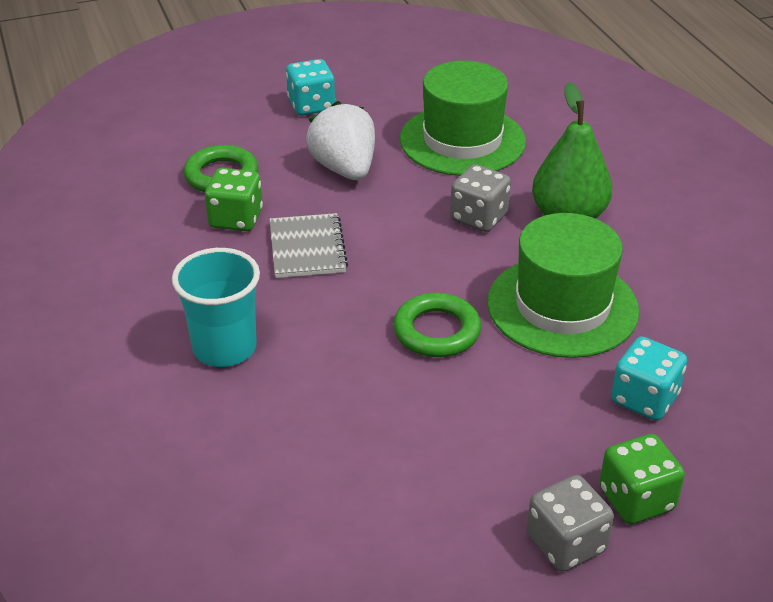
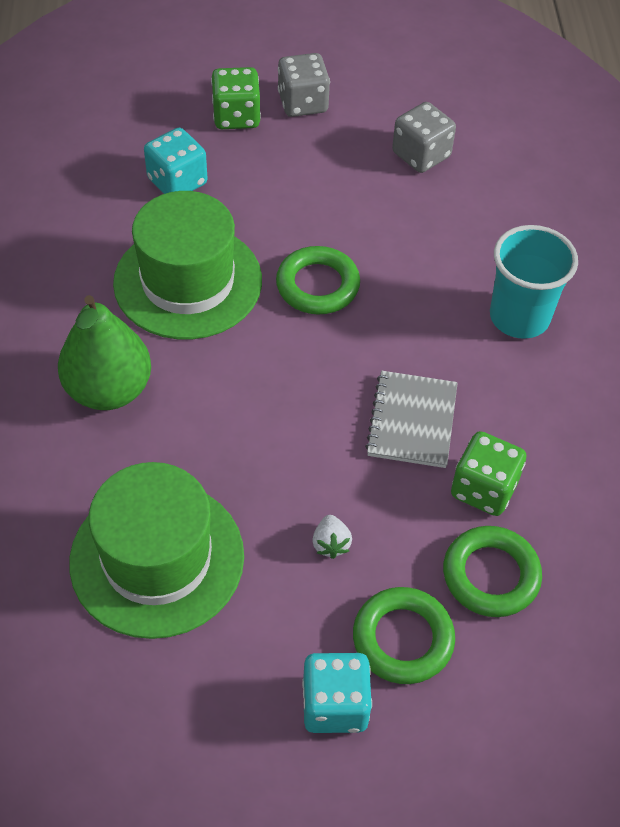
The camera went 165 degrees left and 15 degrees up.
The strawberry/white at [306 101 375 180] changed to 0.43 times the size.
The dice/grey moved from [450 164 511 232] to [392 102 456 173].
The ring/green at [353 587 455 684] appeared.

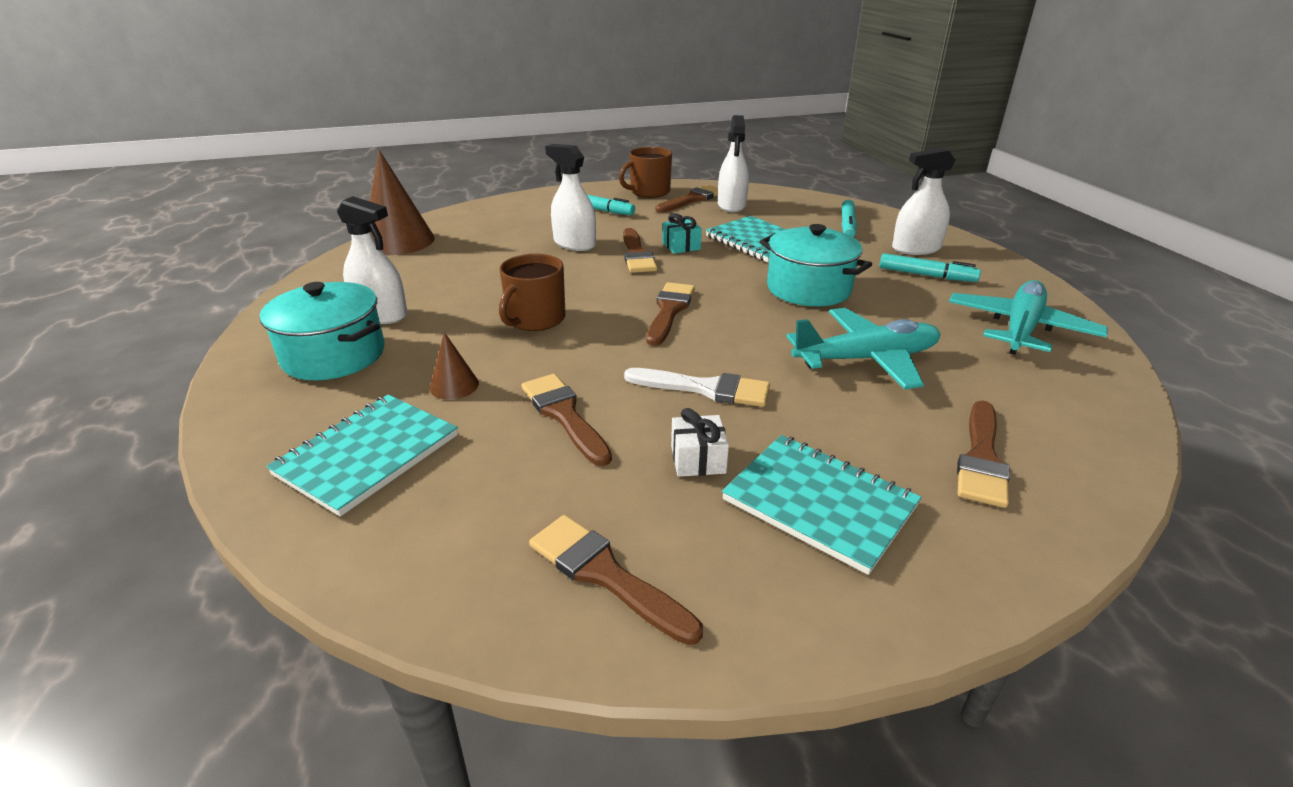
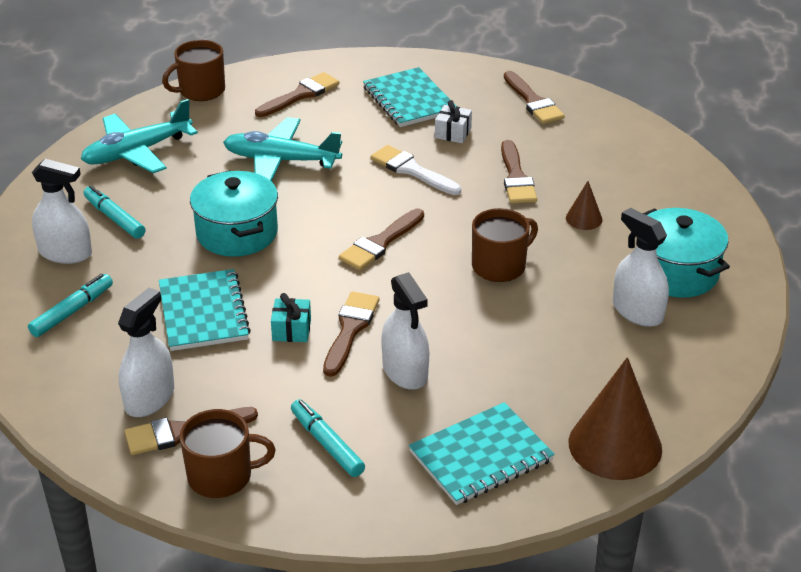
The camera went 155 degrees left and 5 degrees up.
The notebook/turquoise moved from [266 395 458 517] to [409 402 554 505].
The mug/brown at [162 40 225 101] appeared.

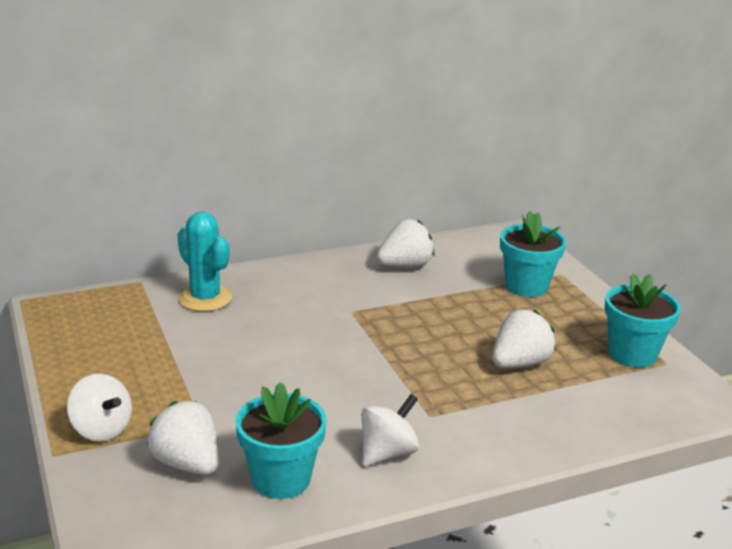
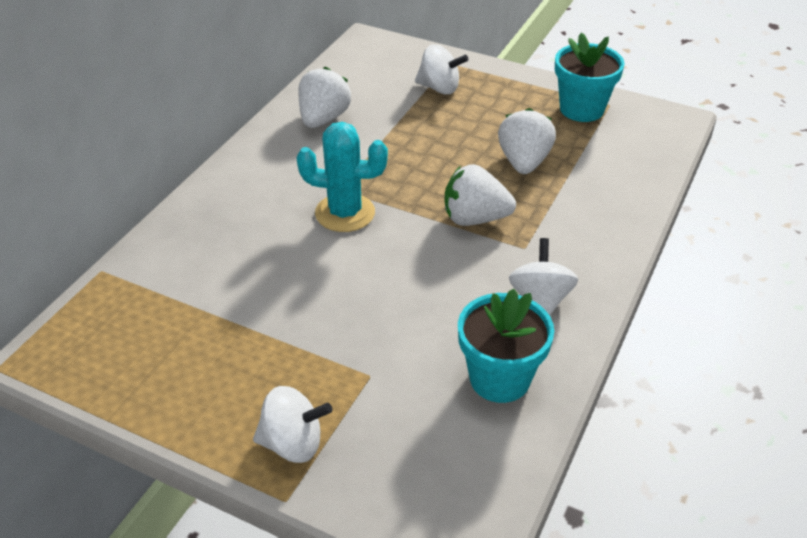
The camera went 40 degrees left and 15 degrees up.
The flower pot/turquoise at [500 211 566 297] was replaced by the spinning top/white at [415 44 468 95].
The cactus/turquoise moved from [177 212 232 312] to [297 122 388 232].
The strawberry/white moved from [147 401 219 475] to [444 164 516 226].

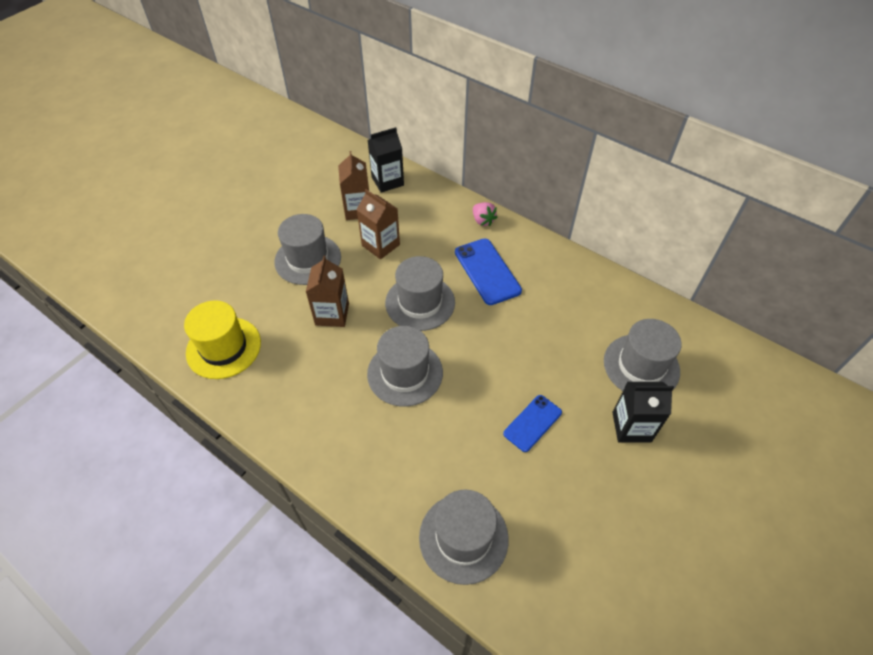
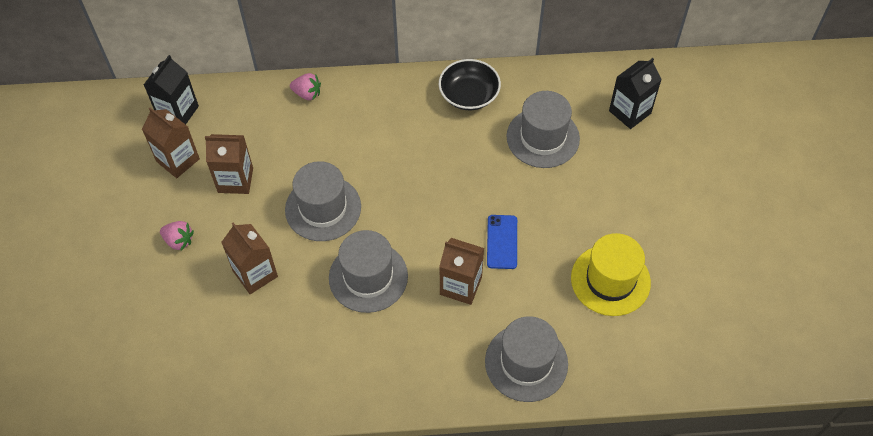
The camera went 40 degrees left and 5 degrees up.
The hat/grey at [274 214 341 285] was replaced by the strawberry/pink at [160 221 194 251].
The phone/blue at [455 238 522 305] disappeared.
The hat/yellow moved from [184 300 261 379] to [571 233 651 316].
The carton/black moved from [612 382 674 442] to [609 58 662 129].
The bowl/black at [439 59 501 110] appeared.
The carton/brown at [439 238 484 305] appeared.

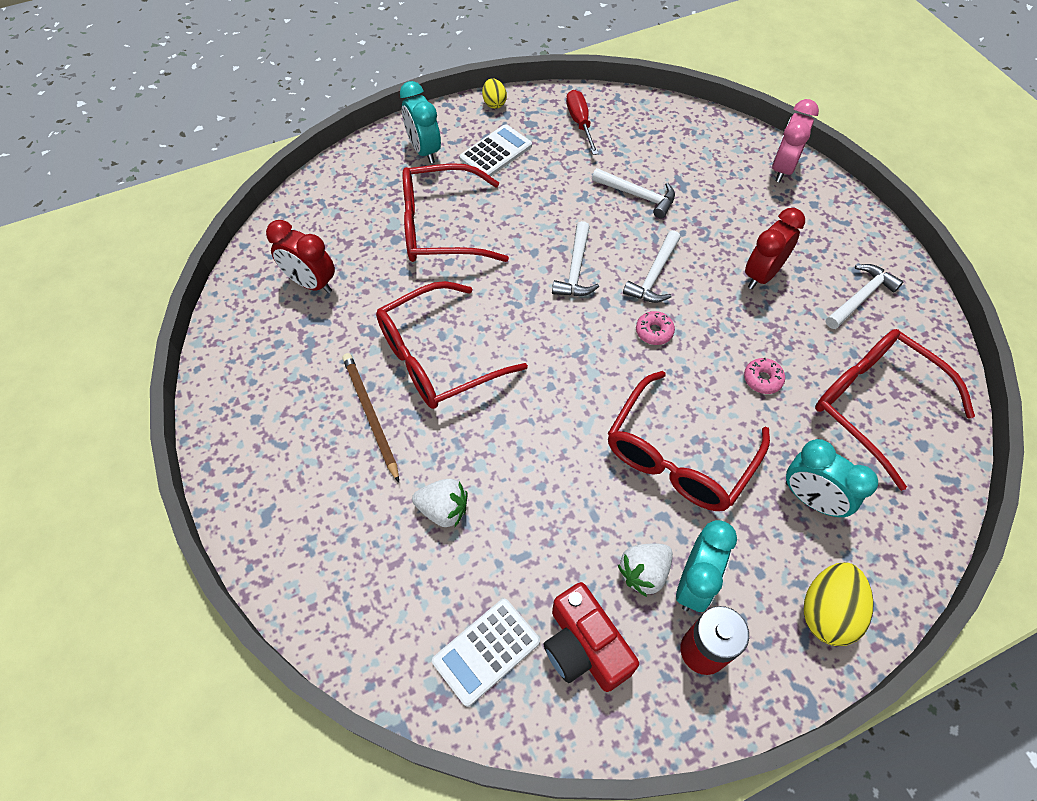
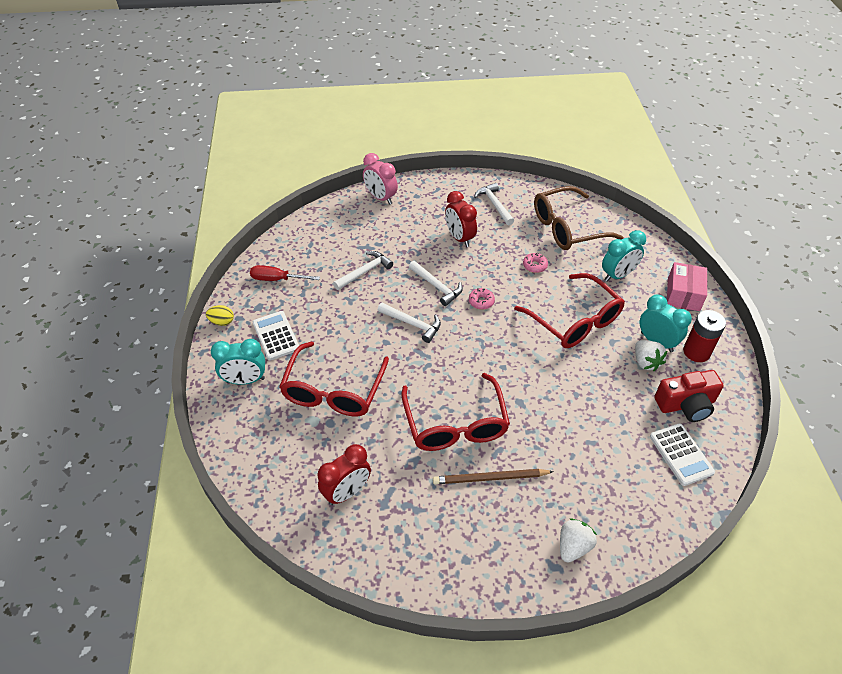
The camera went 70 degrees left and 10 degrees down.
The glasses/red at [815 329 975 491] became the glasses/brown at [534 186 624 250].
The strawberry/white moved from [412 479 467 527] to [560 518 597 563].
The egg/yellow at [804 562 874 646] was replaced by the box/pink at [667 262 707 311].

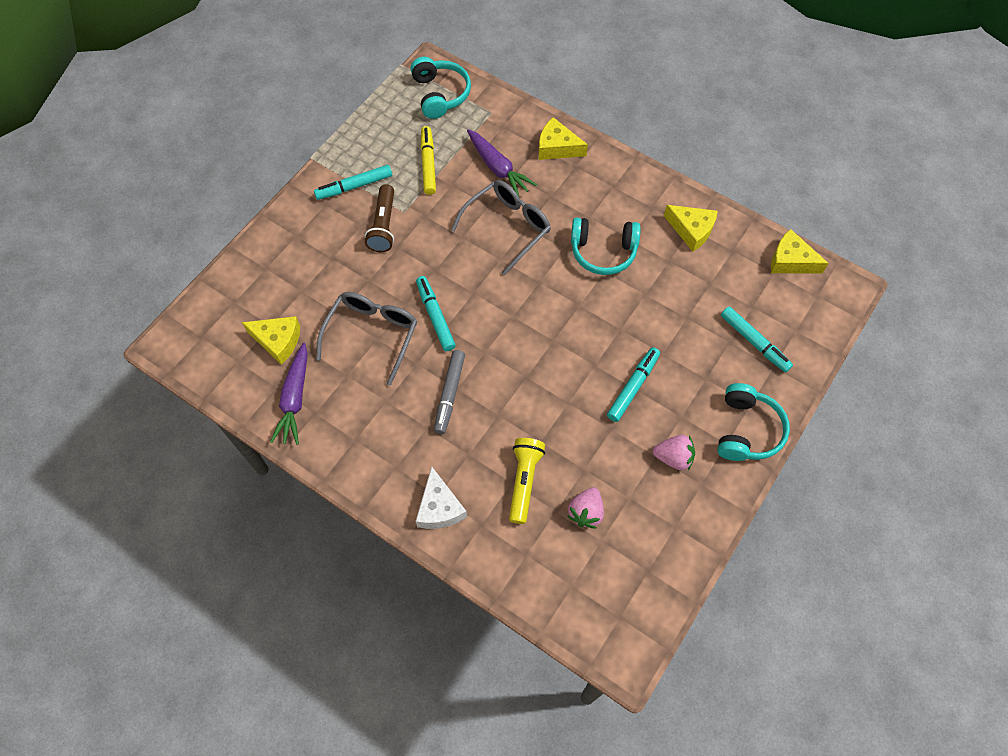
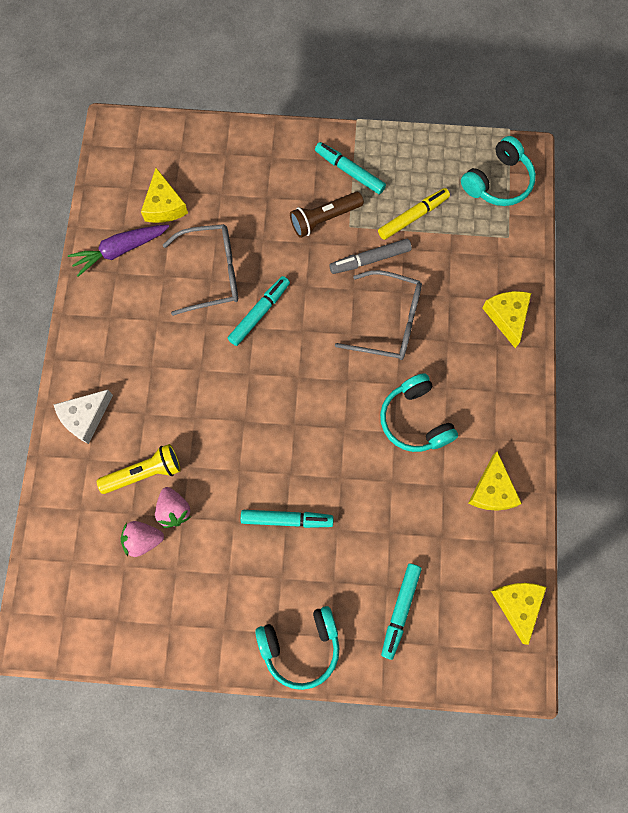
The camera went 60 degrees right and 10 degrees up.
The carrot/purple at [467 129 537 196] disappeared.
The marker/grey moved from [434 350 465 434] to [329 239 412 274].
The strawberry/pink moved from [653 435 695 470] to [155 487 192 528].

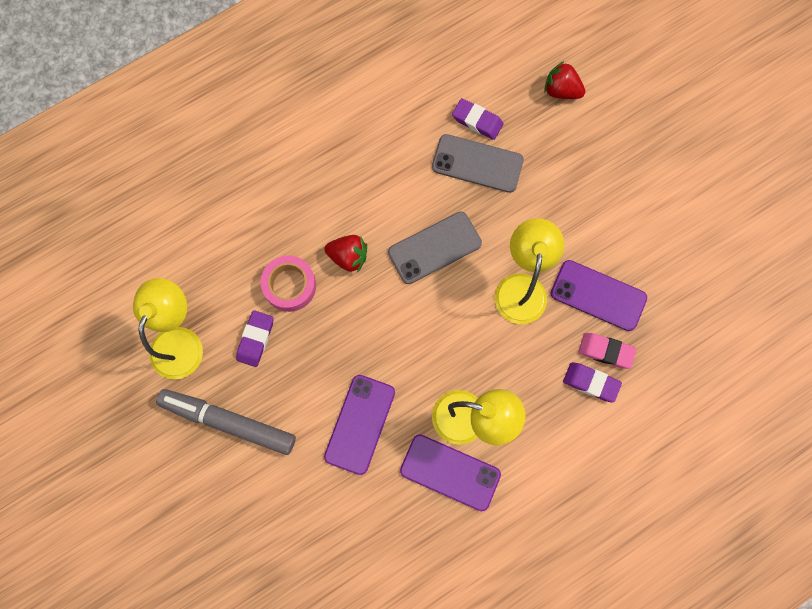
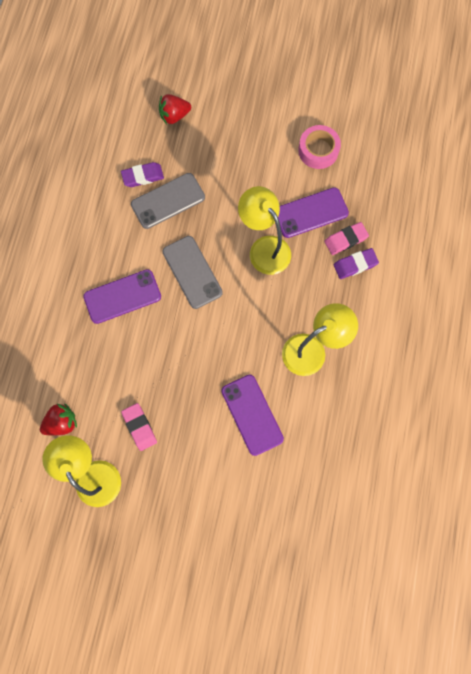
The camera went 45 degrees left and 0 degrees up.
The phone/grey at [388 212 482 284] turned 45 degrees counterclockwise.
The strawberry/red moved from [324 235 367 273] to [40 404 77 435].
The tape/pink moved from [261 256 316 312] to [298 125 341 169].
The eraser/purple at [236 310 274 367] became the eraser/pink at [121 403 157 451].
The marker/grey at [156 389 296 455] disappeared.
The phone/purple moved from [400 434 501 511] to [83 269 161 324].

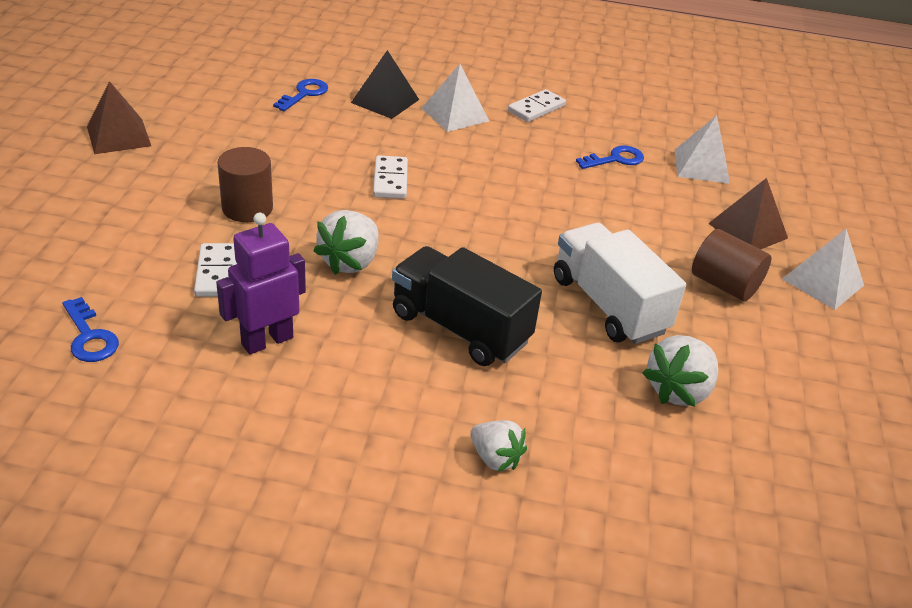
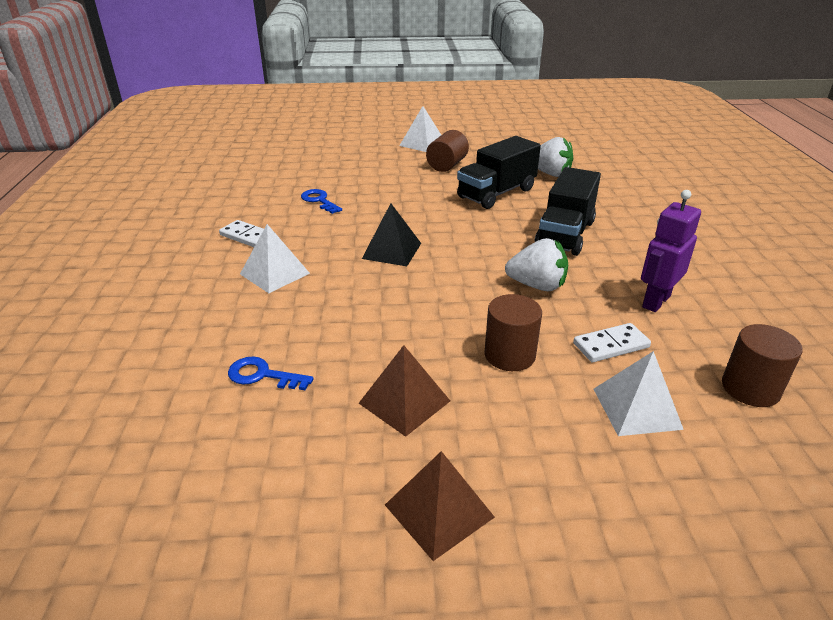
The camera went 100 degrees left and 5 degrees down.
The pyramid/black moved from [351 50 419 119] to [362 203 421 266].
The pyramid/white moved from [675 115 730 184] to [593 351 684 436].
The domino/white at [373 155 408 199] disappeared.
The pyramid/brown moved from [708 178 788 250] to [359 345 450 437].
The robot/purple at [216 213 306 354] turned 90 degrees clockwise.
The truck/white at [554 223 686 344] became the truck/black at [457 136 541 209].
The key/blue at [62 297 119 362] was replaced by the cylinder/brown at [722 324 803 407].
The strawberry/white at [470 420 527 472] disappeared.

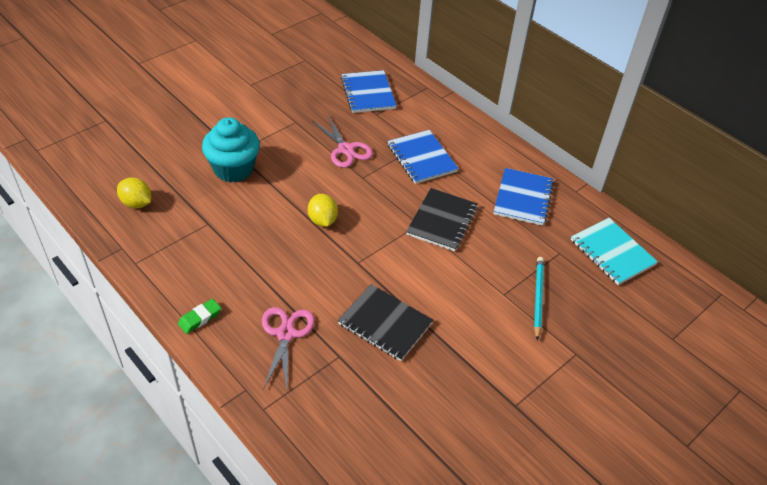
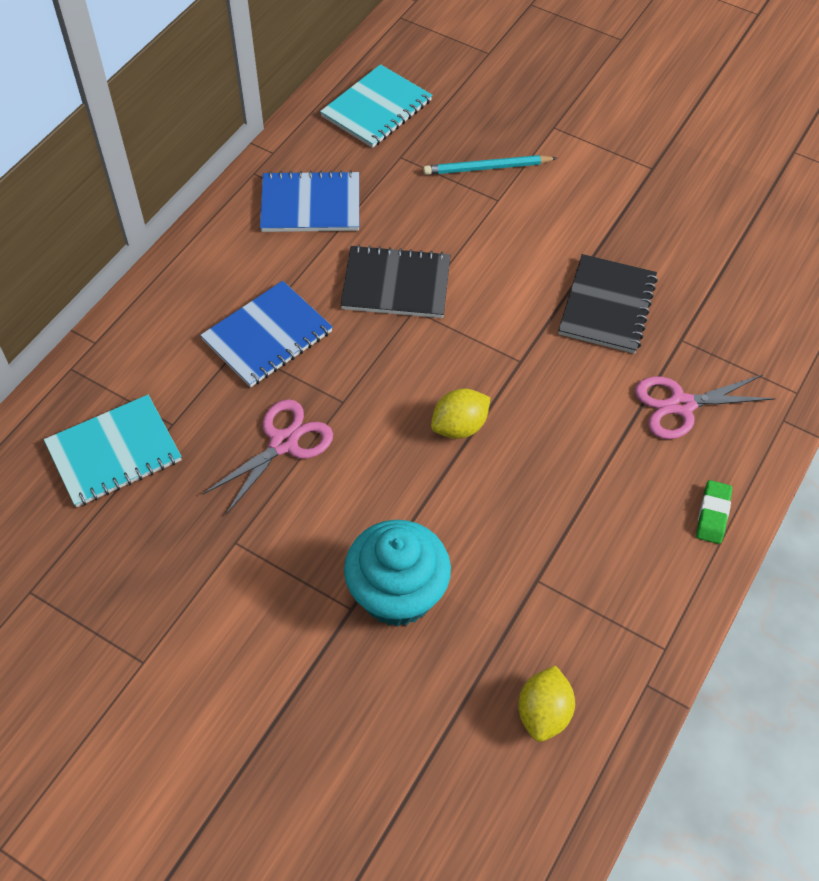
The camera went 105 degrees left and 10 degrees up.
The notebook/blue at [341 70 397 113] became the notebook/turquoise at [44 395 182 507].
The eraser/green at [178 299 221 334] turned 75 degrees clockwise.

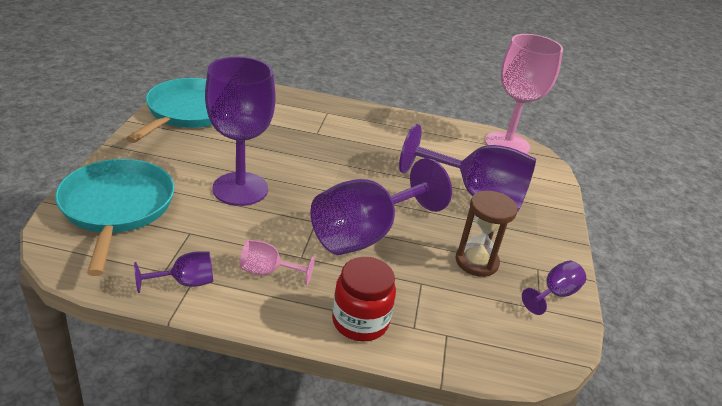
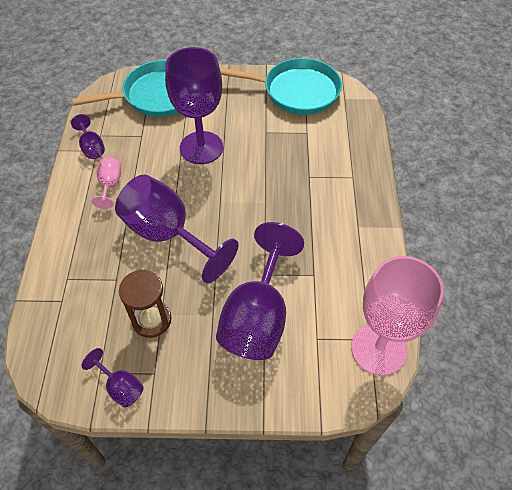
The camera went 85 degrees right and 20 degrees up.
The jar/red at [332 257 396 341] disappeared.

